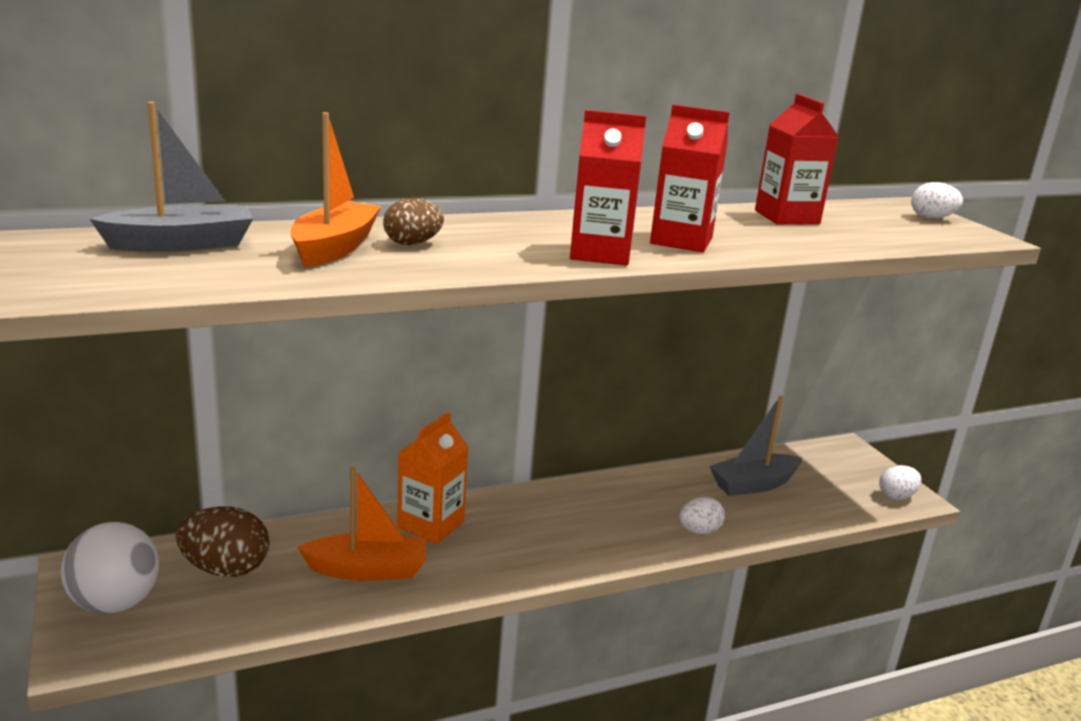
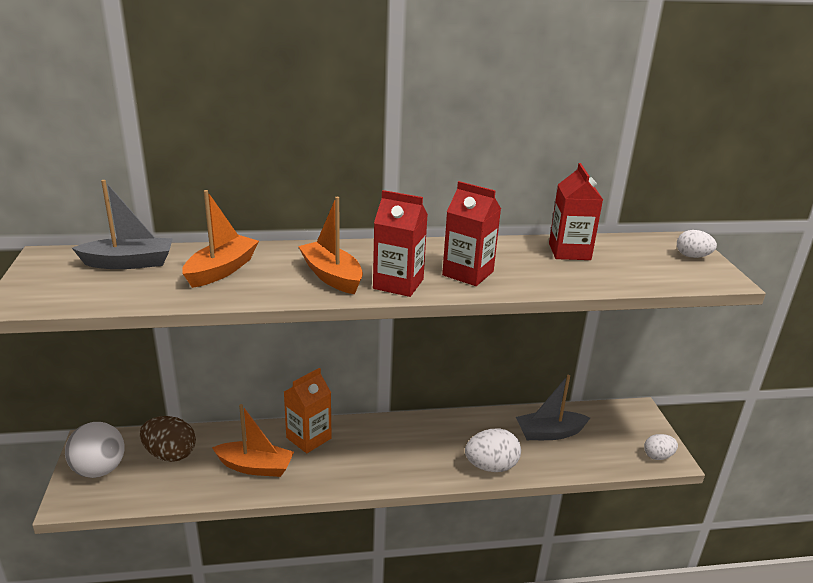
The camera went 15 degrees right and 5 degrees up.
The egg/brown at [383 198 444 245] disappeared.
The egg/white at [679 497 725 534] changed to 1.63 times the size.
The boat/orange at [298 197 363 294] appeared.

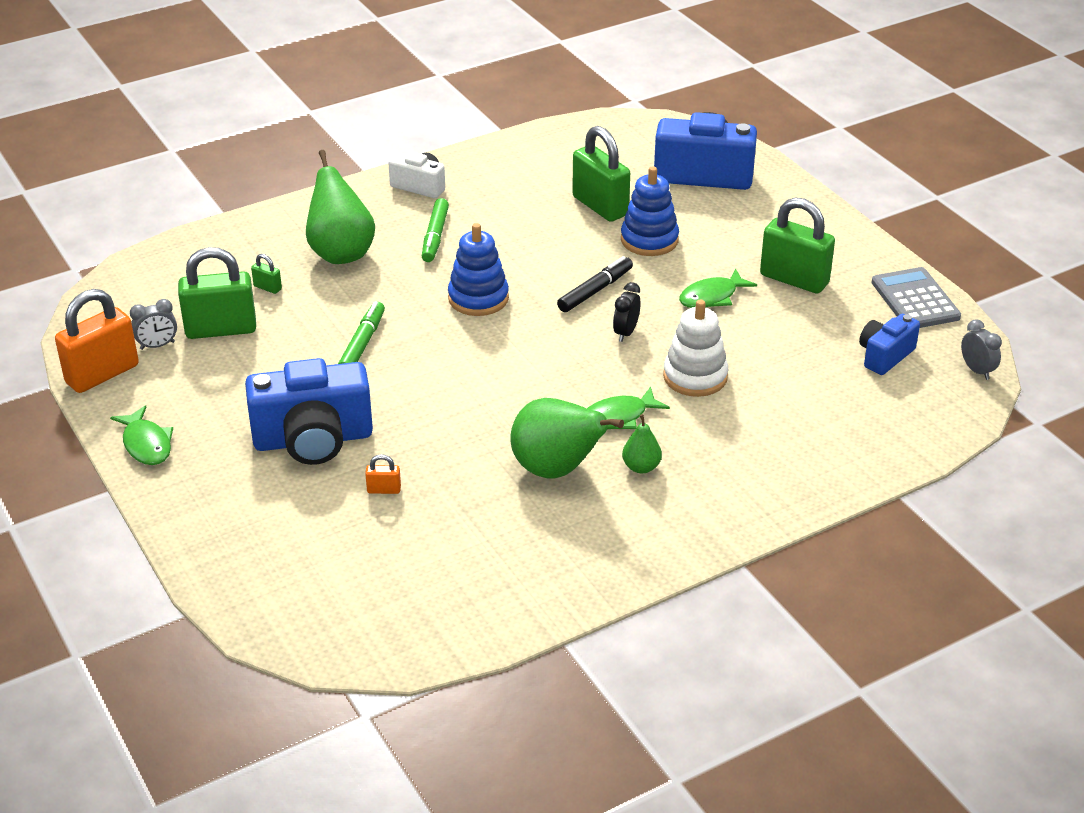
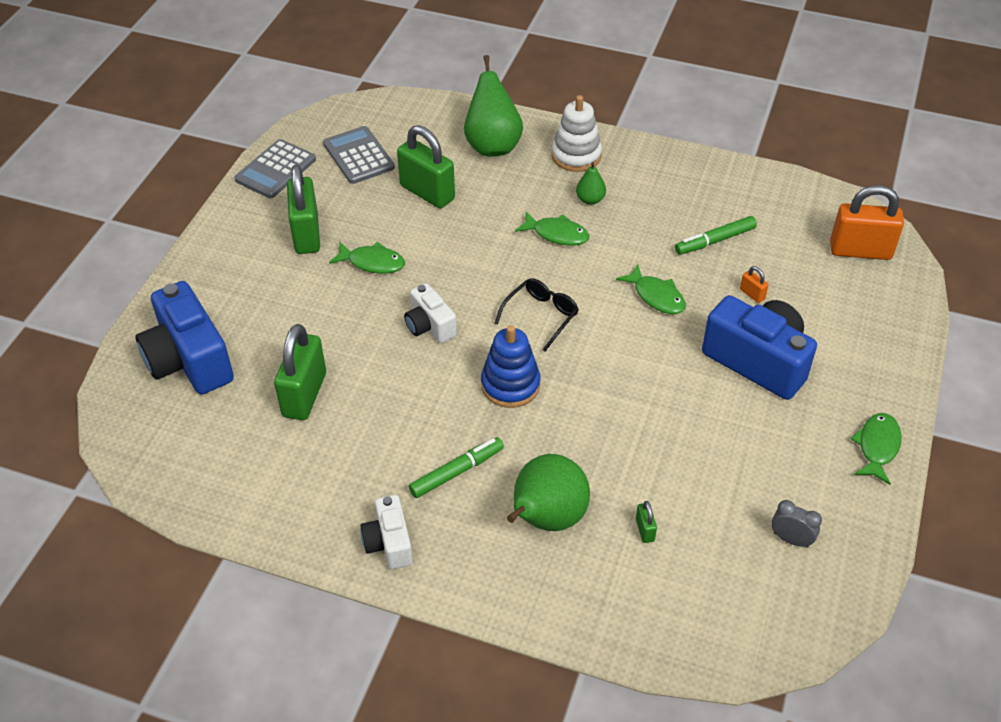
The camera went 130 degrees left and 10 degrees up.
The stacking toy/blue at [621 166 679 256] disappeared.
The padlock/green moved from [178 247 256 339] to [397 125 455 208].
The marker/black at [557 256 633 312] was replaced by the camera/white at [404 283 457 343].
The clock/black at [613 282 640 342] disappeared.
The padlock/orange moved from [55 289 139 393] to [830 185 904 260].
The stacking toy/white moved from [663 300 728 397] to [551 95 602 172].
The marker/green moved from [338 302 385 364] to [675 216 757 255].
The camera/blue at [859 314 920 375] was replaced by the calculator/grey at [323 126 395 184].
The clock/grey at [961 319 1002 380] disappeared.
The pear/green moved from [511 398 624 479] to [464 55 523 156].
The fish/green at [616 264 686 314] appeared.
The glasses/black at [495 278 579 351] appeared.

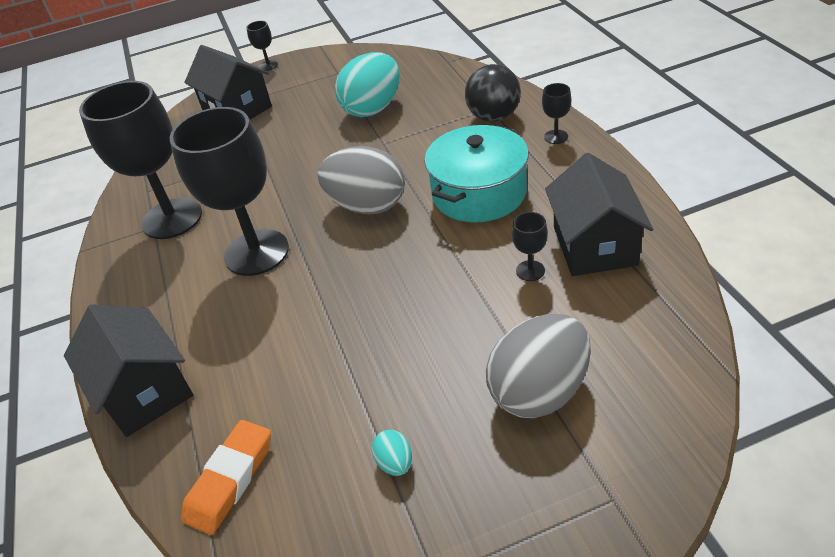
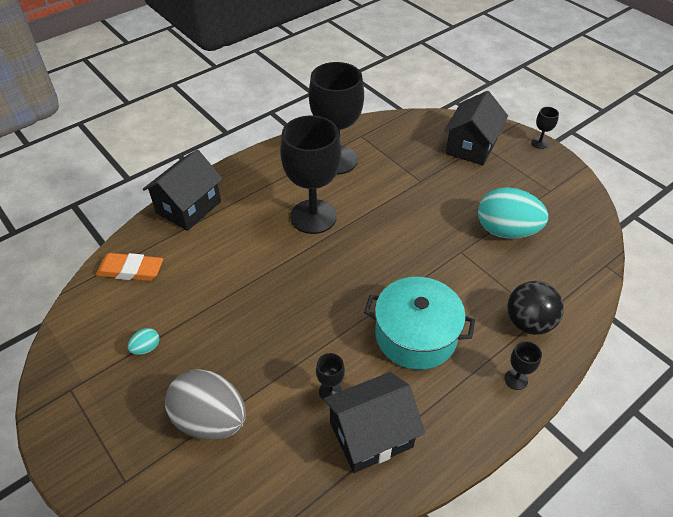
The camera went 65 degrees right and 5 degrees up.
The egg/grey at [317 146 405 214] disappeared.

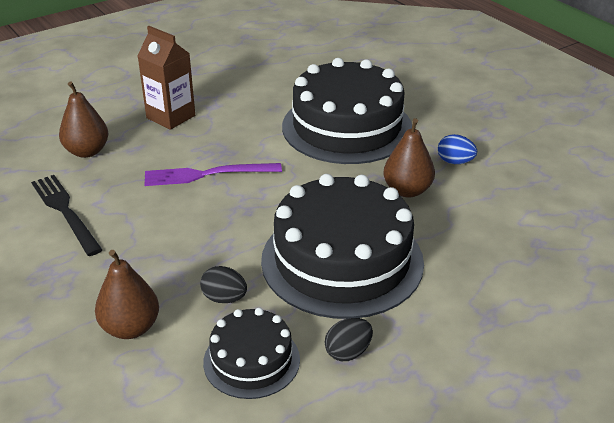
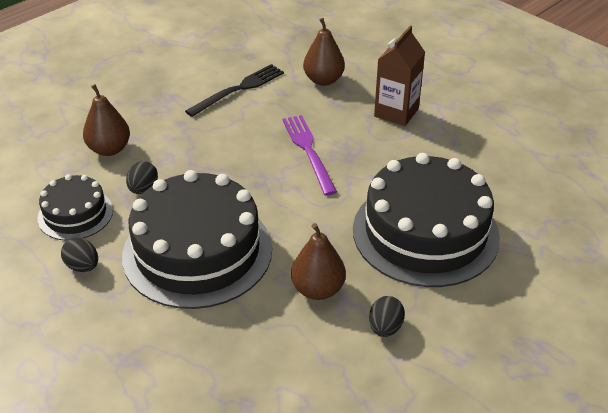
The camera went 80 degrees right and 5 degrees up.
The egg/blue at [438 134 477 164] became the egg/black at [369 296 405 337].

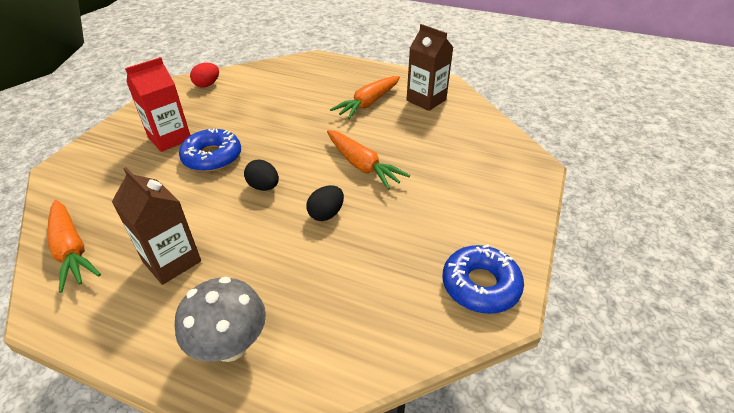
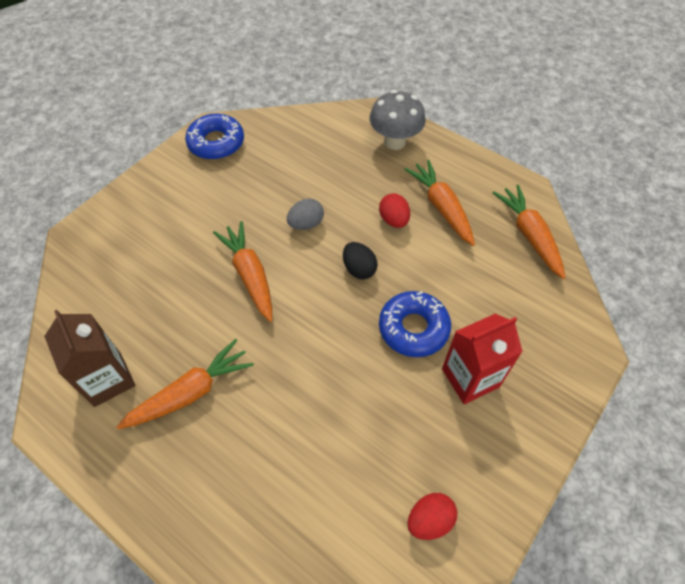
The camera went 165 degrees left and 15 degrees up.
The carton/brown at [112 167 201 285] was replaced by the carrot/orange at [404 160 475 246].
The egg/black at [307 185 344 221] became the egg/grey at [287 199 324 230].
The egg/red at [379 193 410 228] appeared.

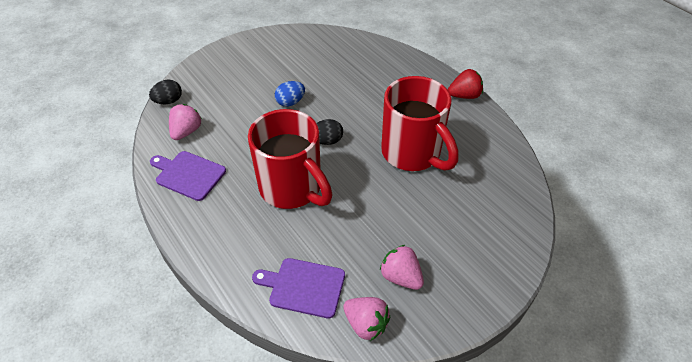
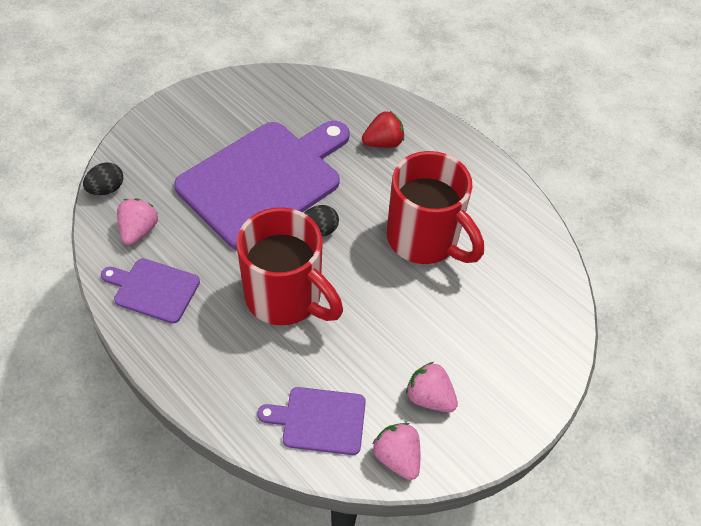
The camera went 10 degrees left and 5 degrees up.
The strawberry/red moved from [448 69 483 99] to [362 111 404 148].
The egg/blue at [275 81 305 107] was replaced by the cutting board/purple at [174 121 350 250].
The strawberry/pink at [343 297 390 341] turned 150 degrees counterclockwise.

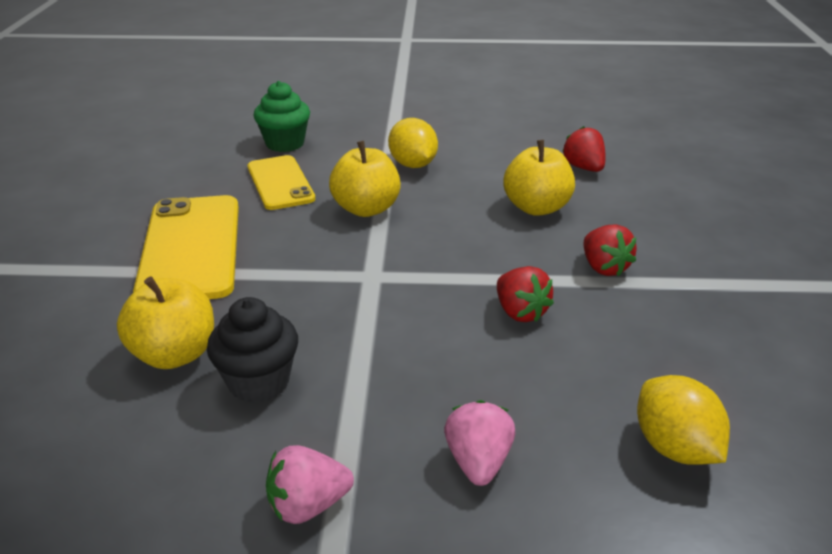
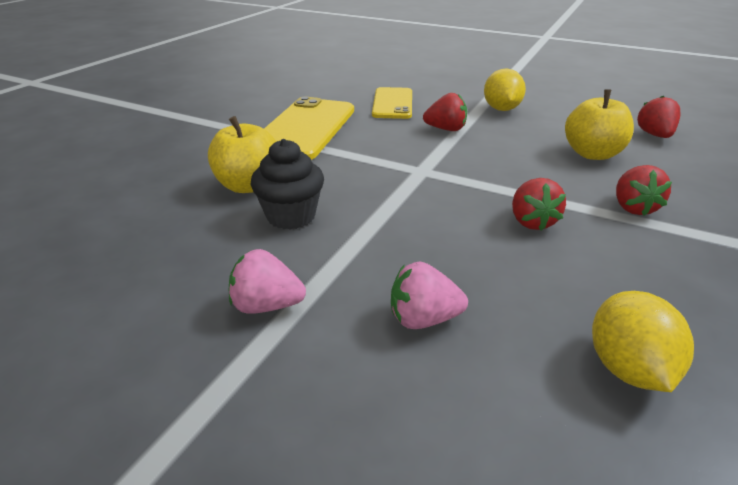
The camera went 25 degrees right and 0 degrees up.
The cupcake/green at [254 81 310 152] disappeared.
The apple/yellow at [329 141 401 217] was replaced by the strawberry/red at [423 93 467 131].
The strawberry/pink at [444 400 515 486] turned 120 degrees counterclockwise.

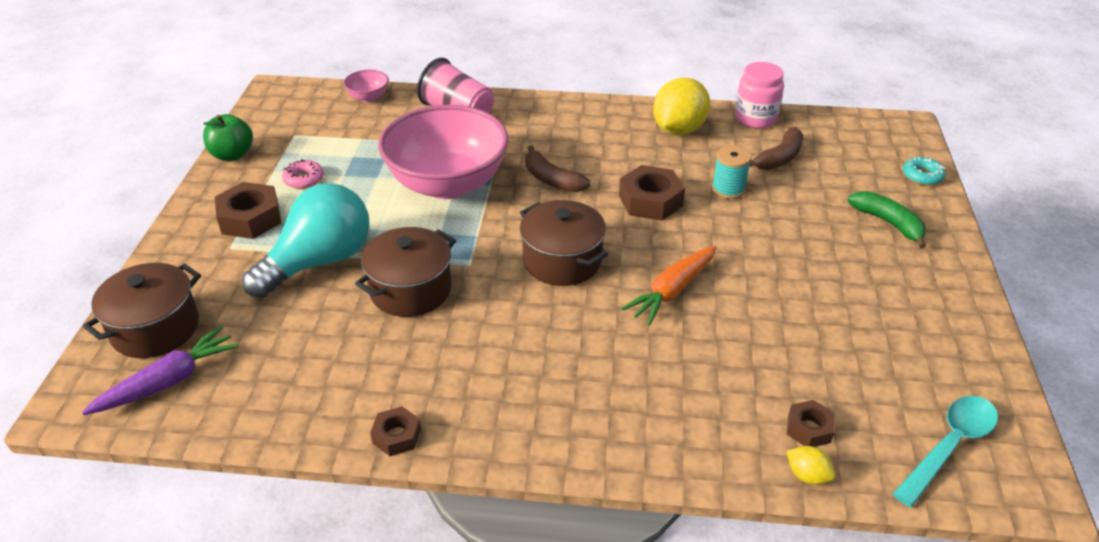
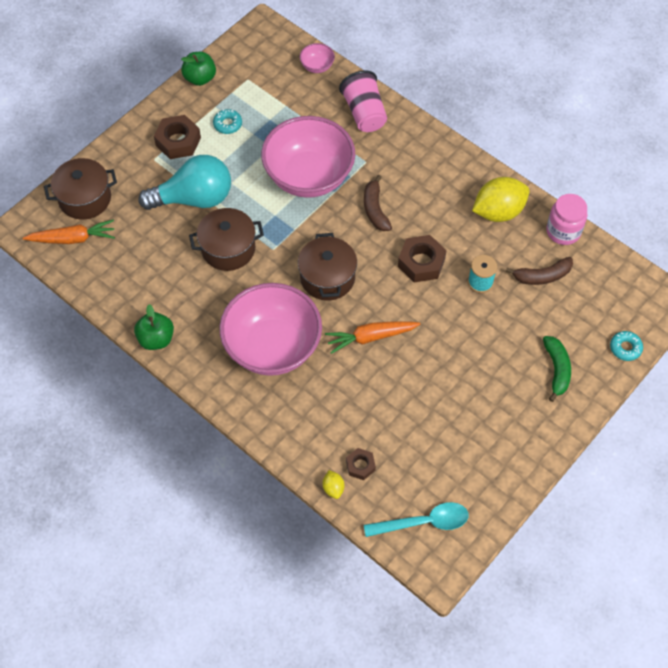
The camera went 35 degrees right and 20 degrees up.
The donut/pink at [282 159 324 189] became the donut/turquoise at [213 109 242 134].
The carrot/purple at [82 326 239 415] became the carrot/orange at [23 219 115 244].
The nut/brown at [370 406 421 456] was replaced by the apple/green at [134 304 174 350].
The bowl/pink at [219 283 322 376] appeared.

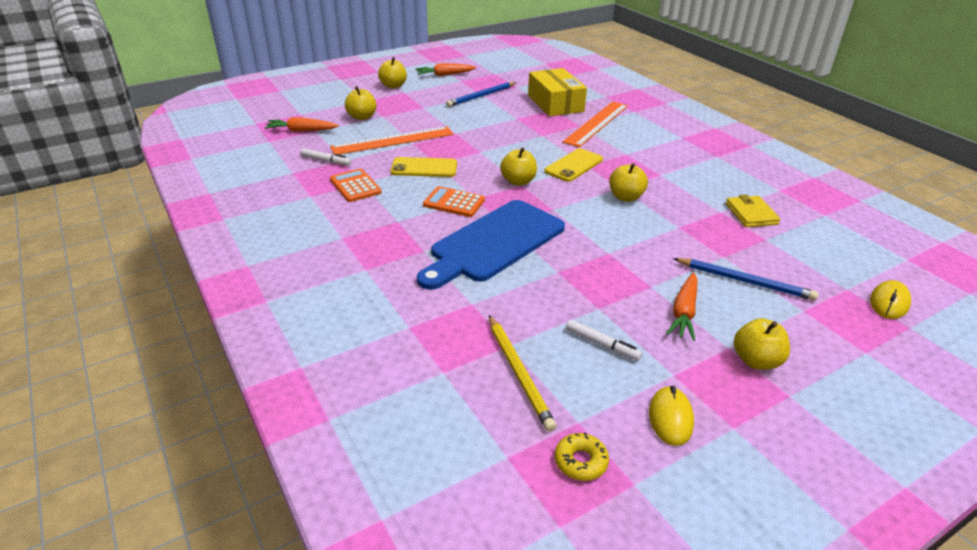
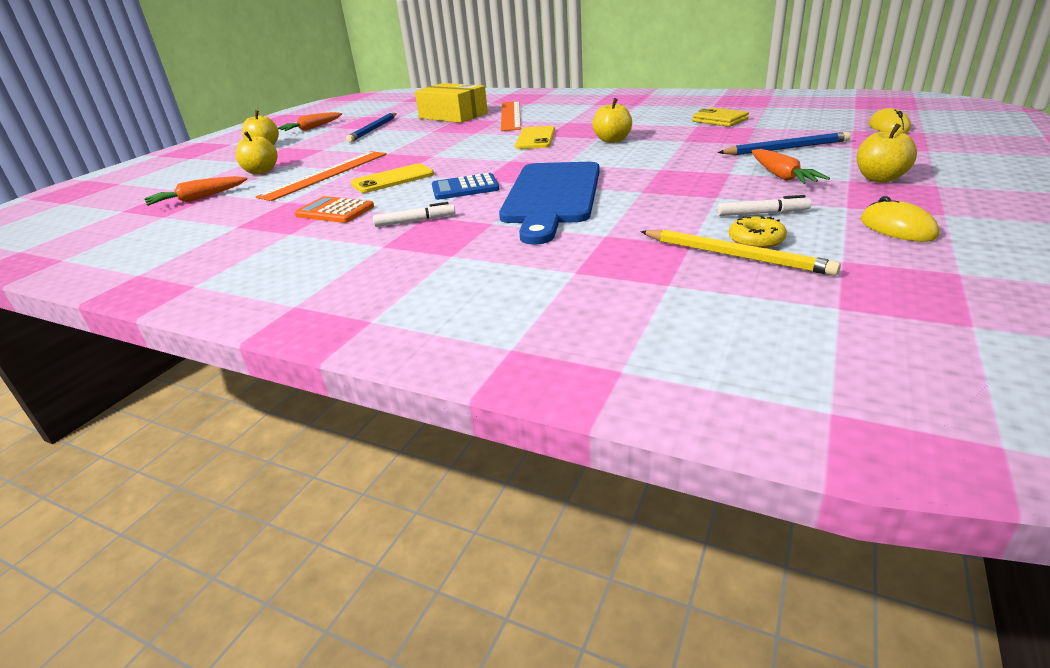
The camera went 30 degrees left and 5 degrees down.
The apple/yellow at [500 147 537 186] disappeared.
The marker/white moved from [300 148 351 166] to [373 202 455 227].
The calculator/orange at [423 186 485 217] became the calculator/blue at [432 173 500 200].
The donut/yellow moved from [555 433 609 481] to [729 216 787 248].

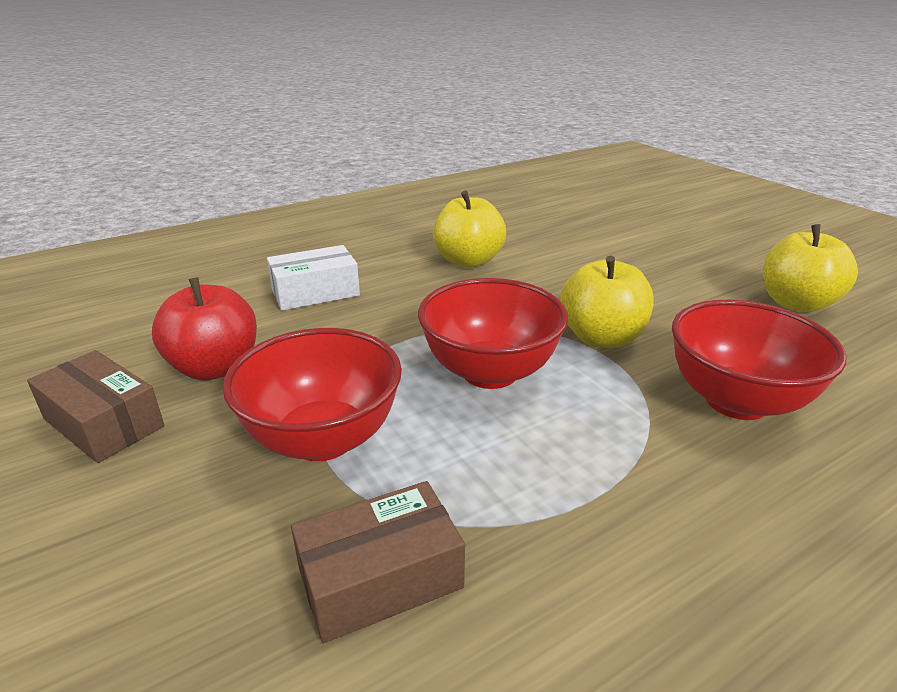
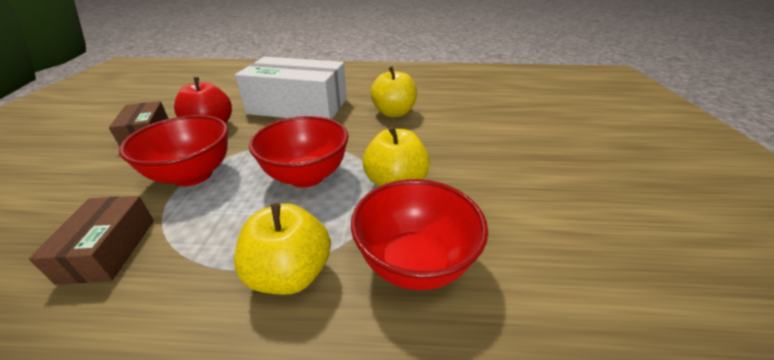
The camera went 35 degrees right and 5 degrees up.
The apple/yellow moved from [763 224 858 312] to [234 203 331 295].
The box/white at [267 245 360 311] changed to 1.96 times the size.
The box/brown at [291 481 465 644] turned 75 degrees clockwise.

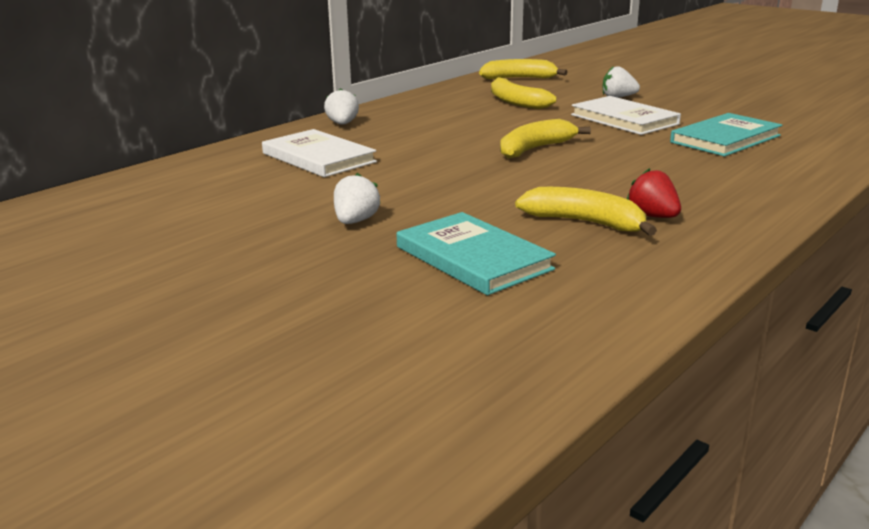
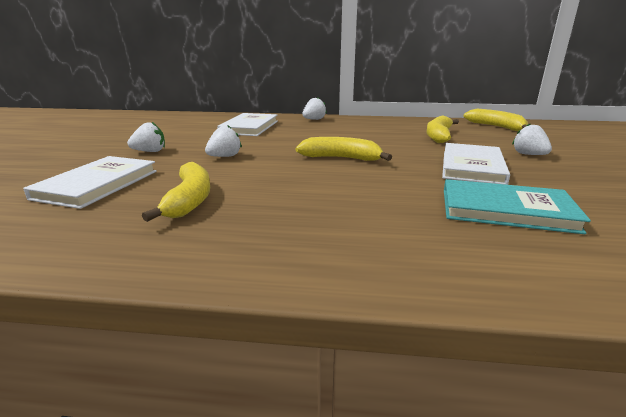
The camera went 55 degrees right and 0 degrees up.
The strawberry/red at [627 168 681 218] disappeared.
The book/turquoise at [397 212 556 295] became the book/white at [23 156 157 209].
The strawberry/white at [205 126 242 157] appeared.

